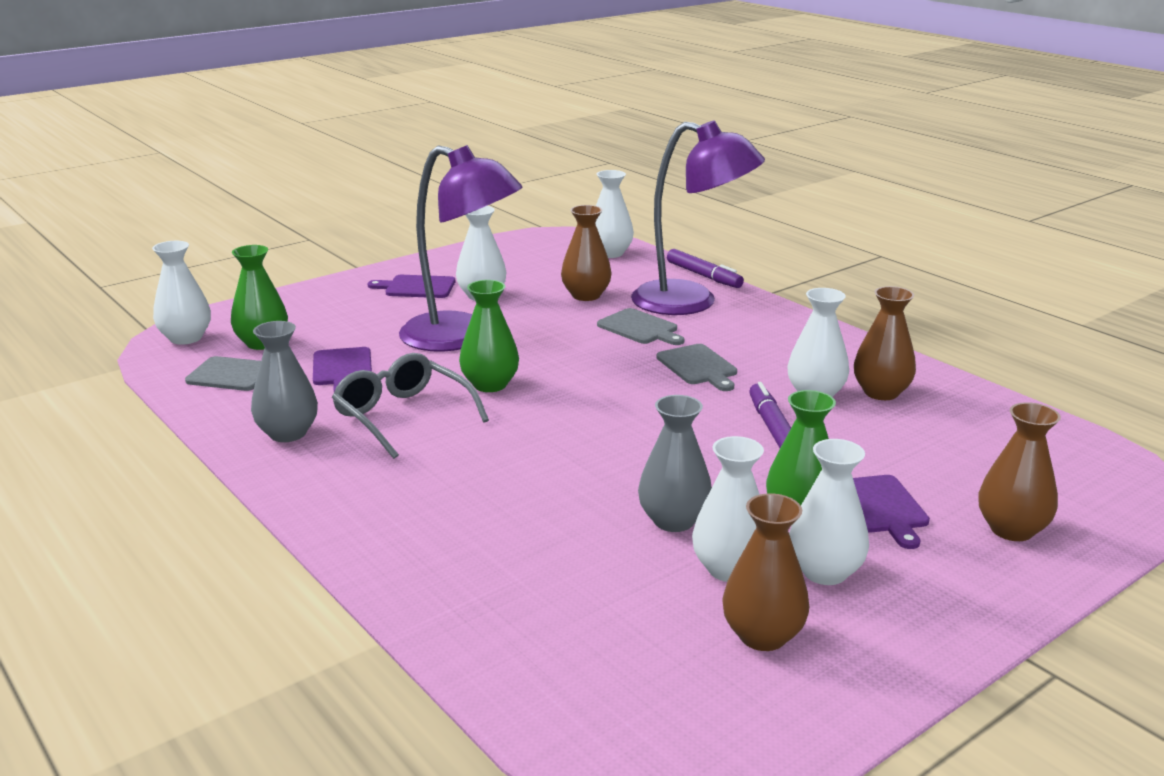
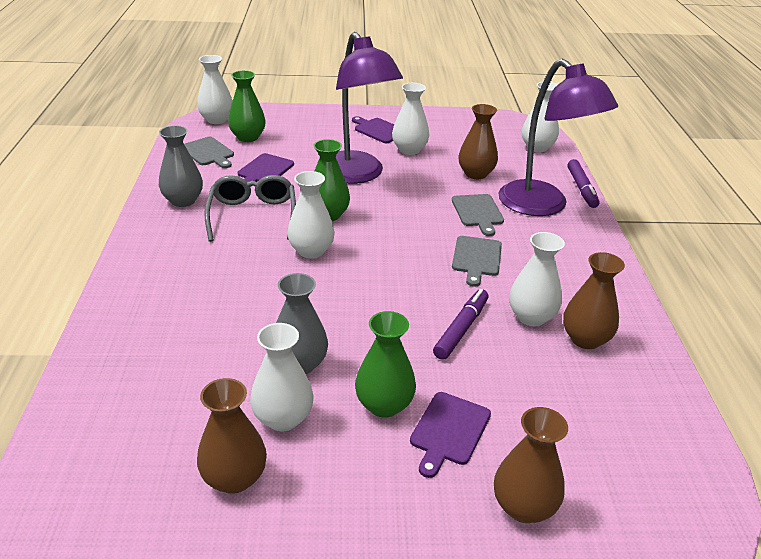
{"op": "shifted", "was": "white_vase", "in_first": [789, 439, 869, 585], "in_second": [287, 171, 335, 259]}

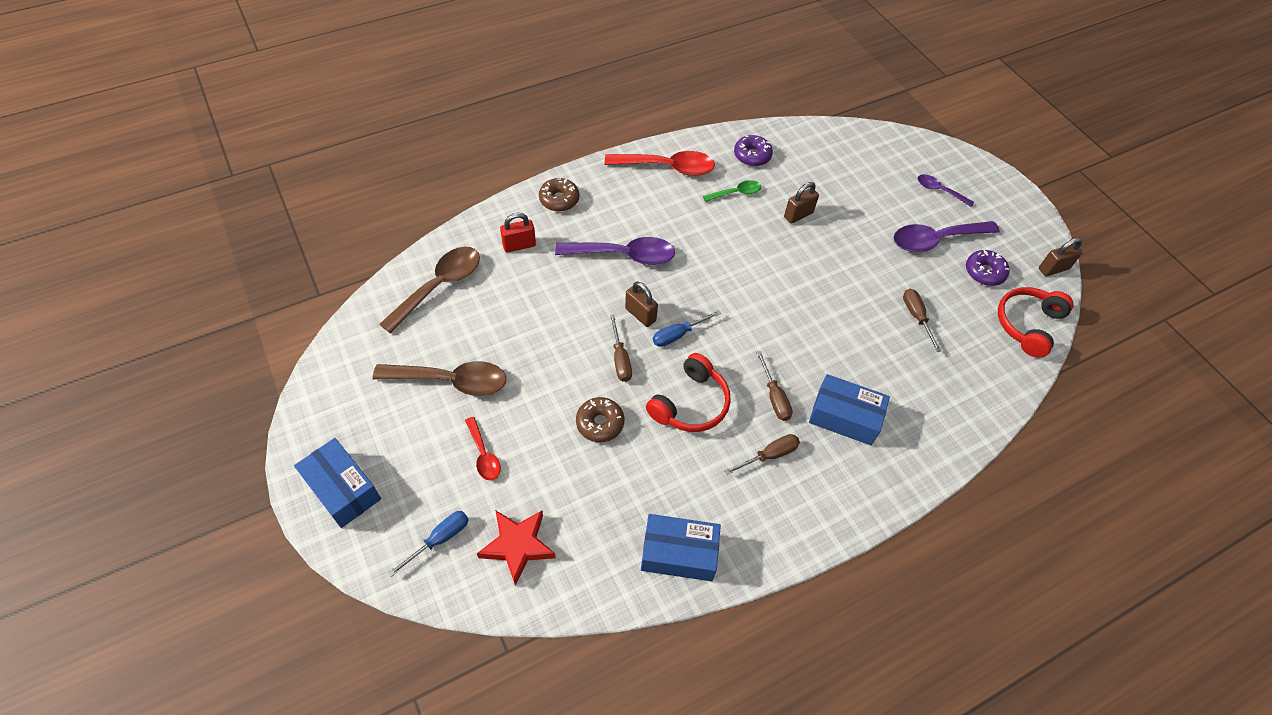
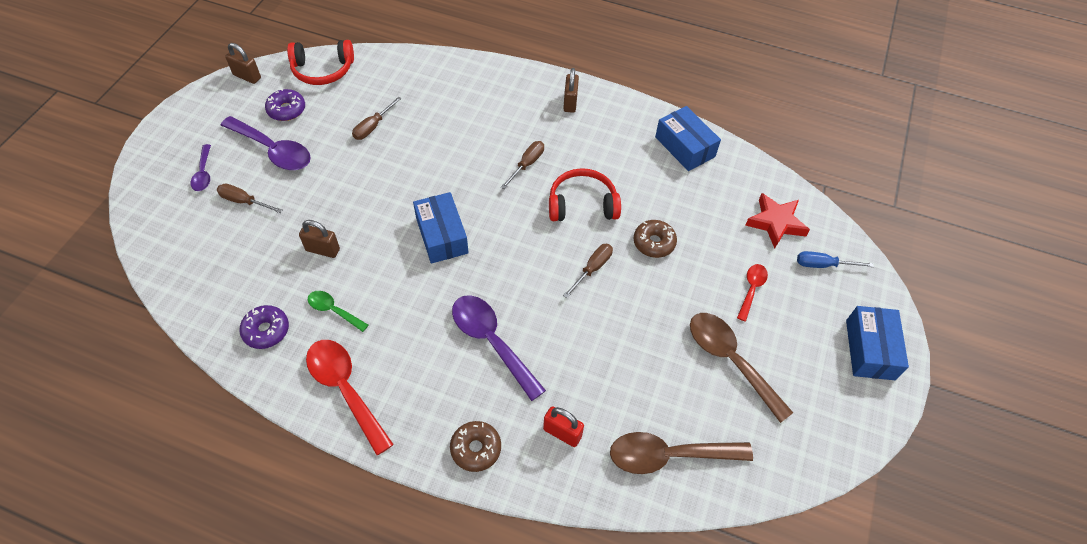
{"op": "gone", "was": "blue_screwdriver", "in_first": [653, 310, 721, 347]}
{"op": "shifted", "was": "brown_padlock", "in_first": [625, 282, 658, 327], "in_second": [563, 68, 579, 113]}
{"op": "shifted", "was": "brown_screwdriver", "in_first": [724, 434, 800, 475], "in_second": [217, 184, 282, 213]}
{"op": "shifted", "was": "blue_box", "in_first": [809, 374, 890, 445], "in_second": [413, 192, 469, 264]}

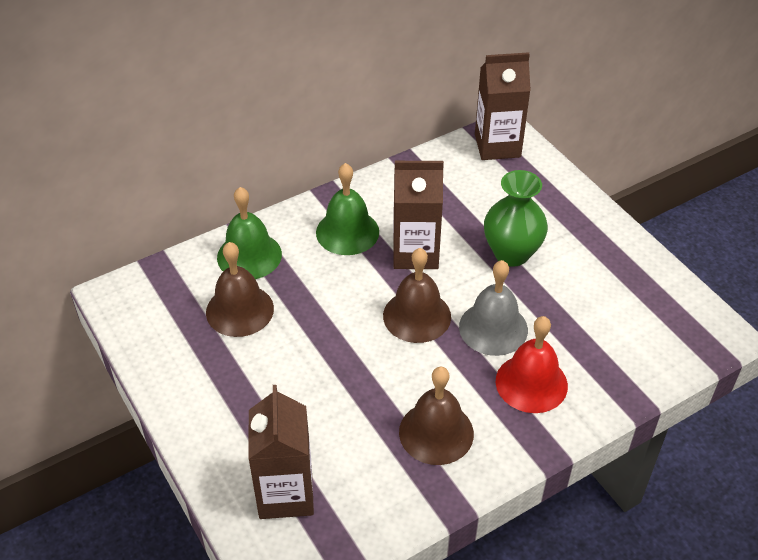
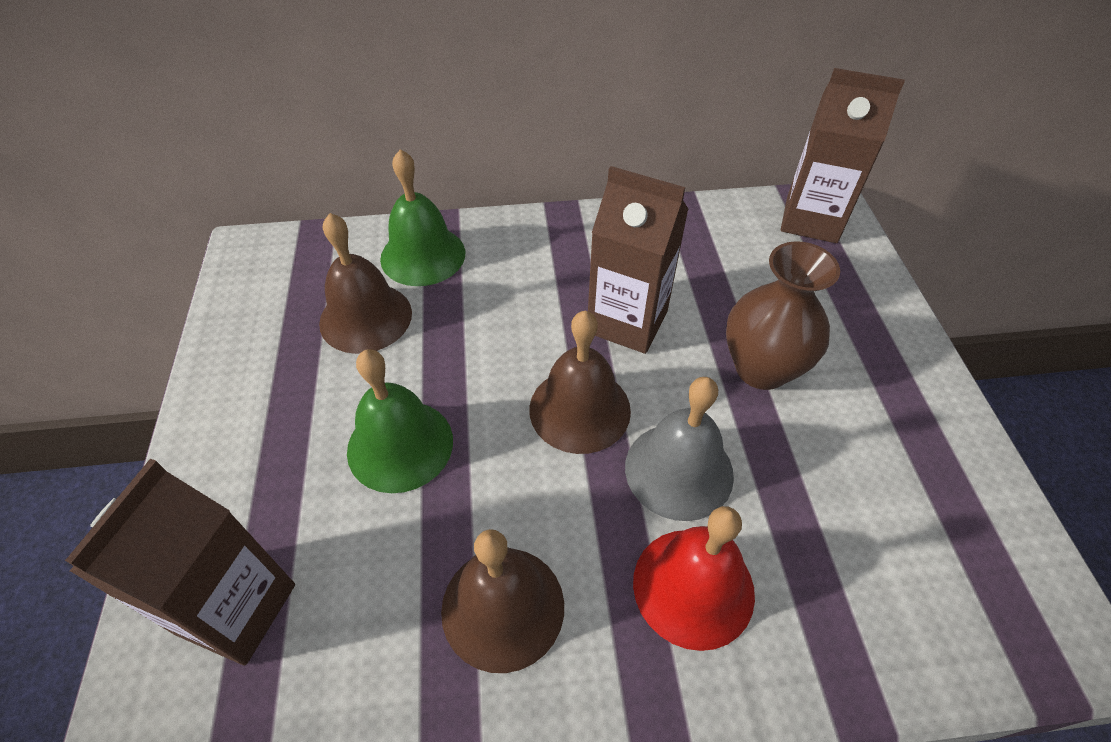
{"op": "shifted", "was": "green_bell", "in_first": [316, 163, 379, 255], "in_second": [347, 349, 453, 493]}
{"op": "repainted", "was": "green_vase", "now": "brown_vase", "in_first": [484, 170, 548, 267], "in_second": [726, 241, 840, 390]}

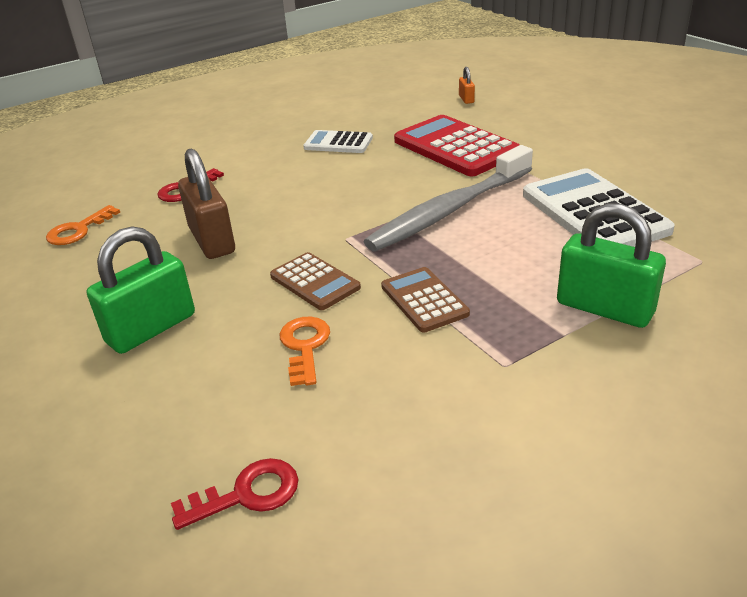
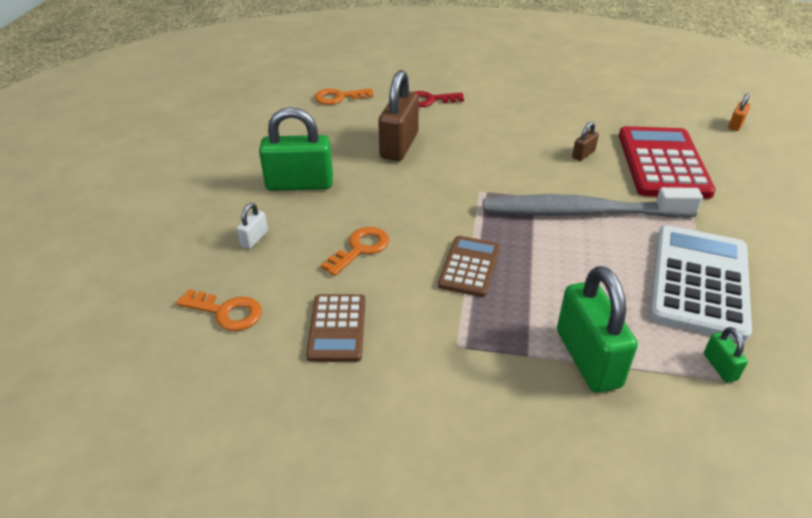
{"op": "gone", "was": "white_calculator", "in_first": [303, 130, 373, 153]}
{"op": "new", "now": "white_padlock", "in_second": [237, 203, 268, 249]}
{"op": "new", "now": "brown_padlock", "in_second": [572, 122, 599, 161]}
{"op": "new", "now": "green_padlock", "in_second": [704, 327, 748, 383]}
{"op": "shifted", "was": "brown_calculator", "in_first": [270, 252, 361, 310], "in_second": [306, 294, 366, 362]}
{"op": "repainted", "was": "red_key", "now": "orange_key", "in_first": [171, 458, 298, 530], "in_second": [176, 289, 262, 331]}

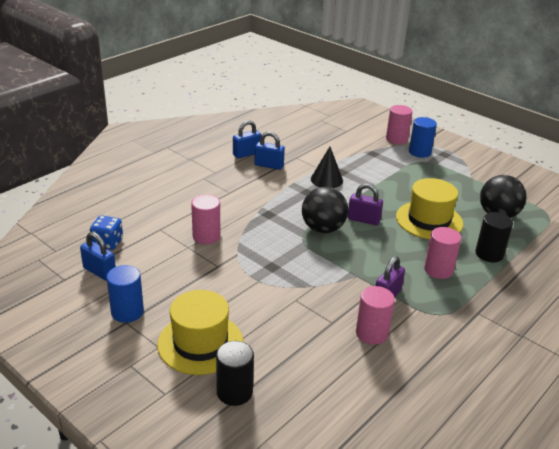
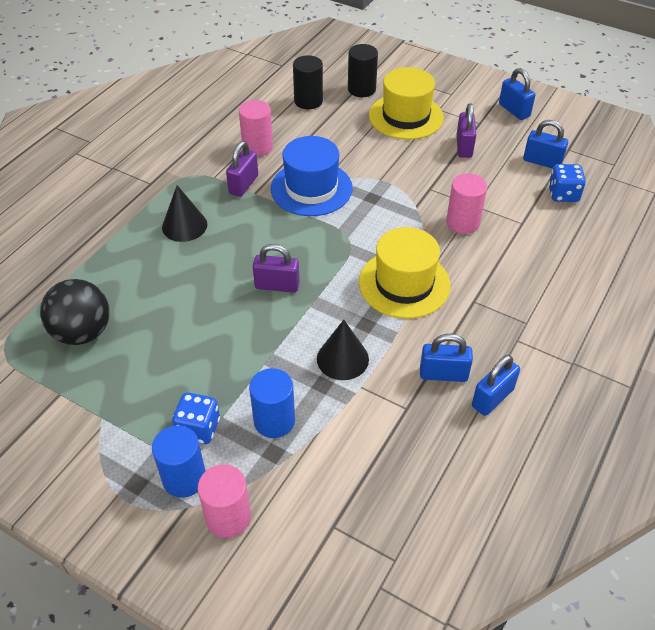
{"op": "gone", "was": "black_ball", "in_first": [302, 187, 348, 233]}
{"op": "new", "now": "blue_dice", "in_second": [172, 392, 220, 444]}
{"op": "new", "now": "blue_hat", "in_second": [271, 136, 353, 216]}
{"op": "new", "now": "purple_padlock", "in_second": [456, 104, 476, 158]}
{"op": "new", "now": "blue_padlock", "in_second": [499, 68, 536, 120]}
{"op": "shifted", "was": "blue_cylinder", "in_first": [107, 265, 144, 323], "in_second": [249, 368, 295, 438]}
{"op": "shifted", "was": "yellow_hat", "in_first": [396, 178, 463, 239], "in_second": [359, 227, 450, 319]}
{"op": "shifted", "was": "black_cylinder", "in_first": [475, 212, 513, 262], "in_second": [293, 55, 323, 109]}
{"op": "swapped", "was": "pink_cylinder", "now": "black_cone", "in_first": [424, 227, 461, 279], "in_second": [162, 185, 207, 242]}

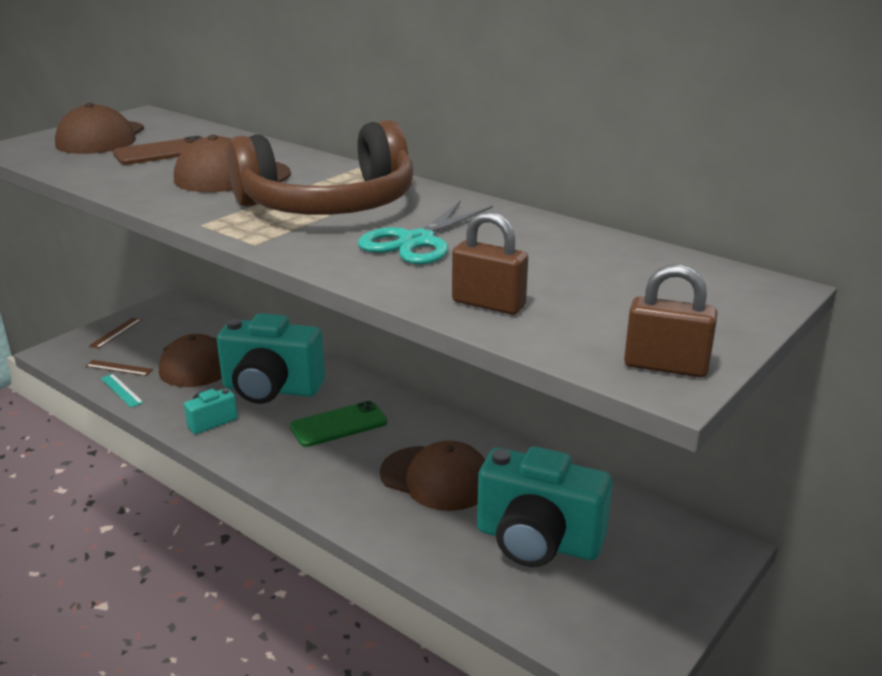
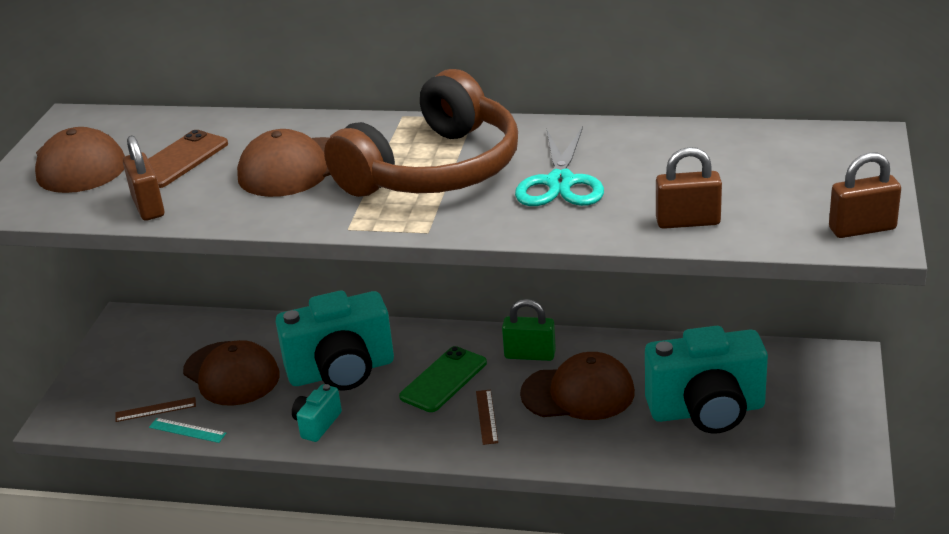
{"op": "new", "now": "brown_padlock", "in_second": [123, 135, 165, 221]}
{"op": "new", "now": "green_padlock", "in_second": [502, 299, 556, 361]}
{"op": "shifted", "was": "brown_ruler", "in_first": [89, 318, 142, 348], "in_second": [476, 390, 498, 445]}

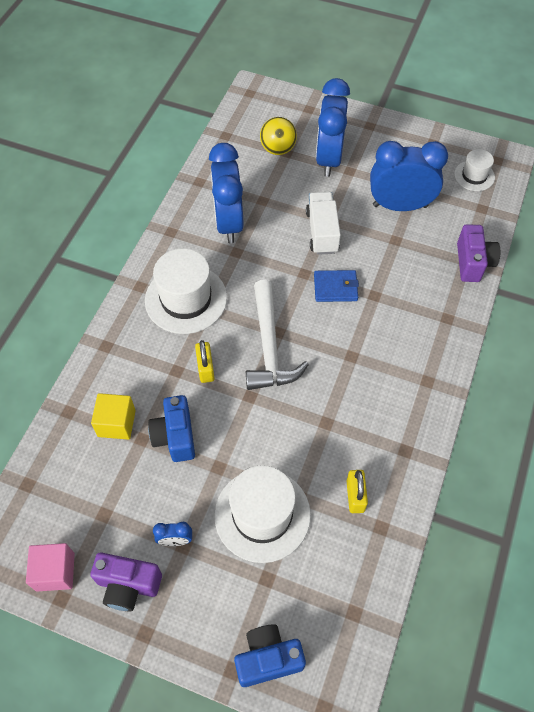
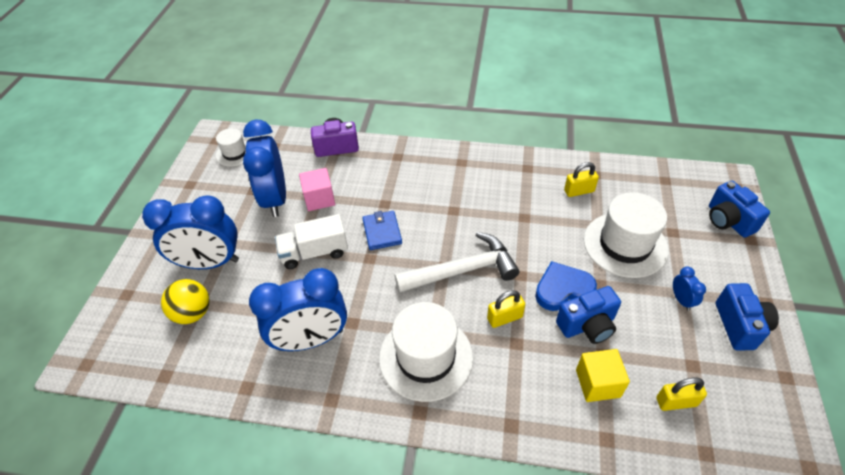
{"op": "new", "now": "blue_heart", "in_second": [535, 261, 597, 311]}
{"op": "new", "now": "yellow_padlock", "in_second": [656, 377, 707, 411]}
{"op": "shifted", "was": "pink_cube", "in_first": [26, 543, 75, 591], "in_second": [299, 168, 335, 211]}
{"op": "repainted", "was": "purple_camera", "now": "blue_camera", "in_first": [90, 553, 162, 611], "in_second": [716, 283, 779, 351]}

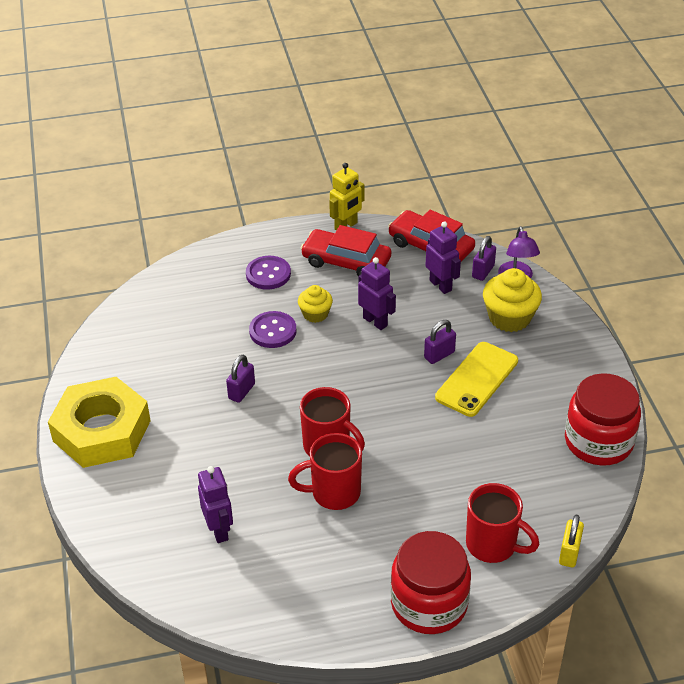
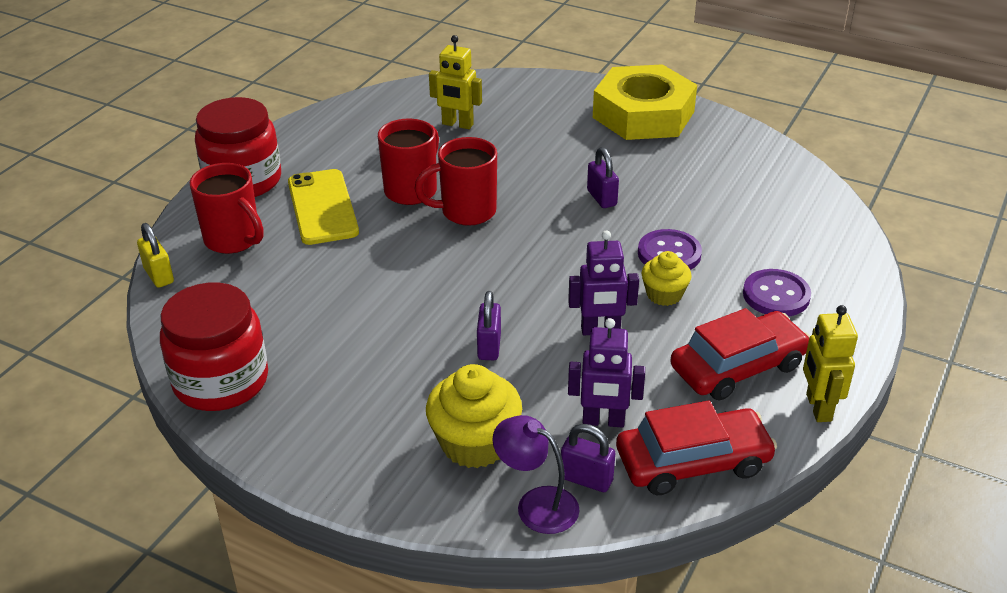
{"op": "shifted", "was": "yellow_phone", "in_first": [435, 342, 518, 417], "in_second": [288, 169, 359, 245]}
{"op": "repainted", "was": "purple_robot", "now": "yellow_robot", "in_first": [198, 466, 233, 543], "in_second": [429, 35, 482, 129]}
{"op": "rotated", "was": "red_mug", "in_first": [466, 483, 539, 563], "in_second": [190, 163, 264, 254], "clockwise": -120}
{"op": "rotated", "was": "purple_padlock", "in_first": [472, 236, 496, 281], "in_second": [561, 424, 615, 492], "clockwise": -45}

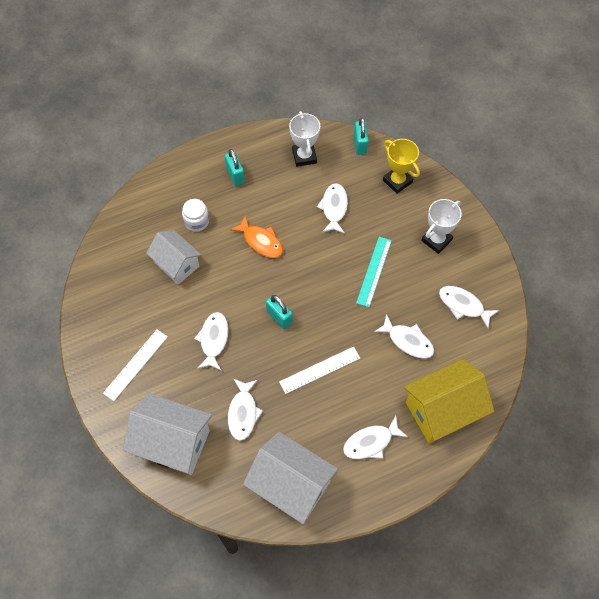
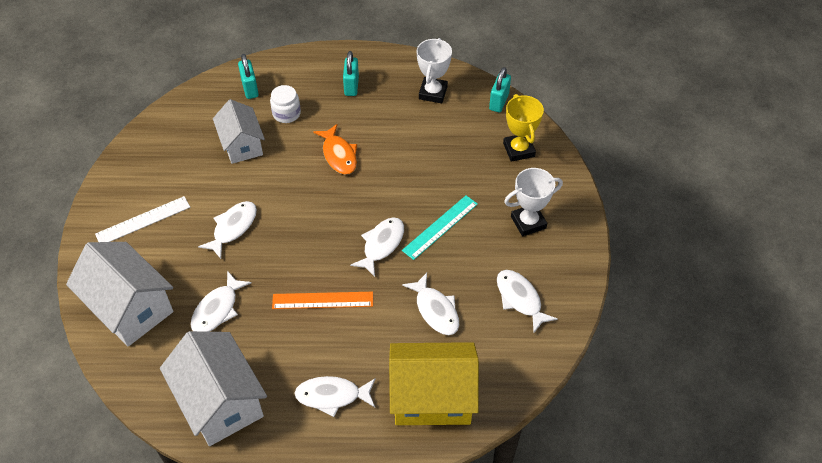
{"op": "shifted", "was": "turquoise_padlock", "in_first": [266, 295, 293, 329], "in_second": [238, 54, 259, 99]}
{"op": "shifted", "was": "white_fish", "in_first": [317, 183, 348, 234], "in_second": [350, 217, 404, 277]}
{"op": "repainted", "was": "white_ruler", "now": "orange_ruler", "in_first": [279, 347, 360, 394], "in_second": [272, 292, 373, 309]}

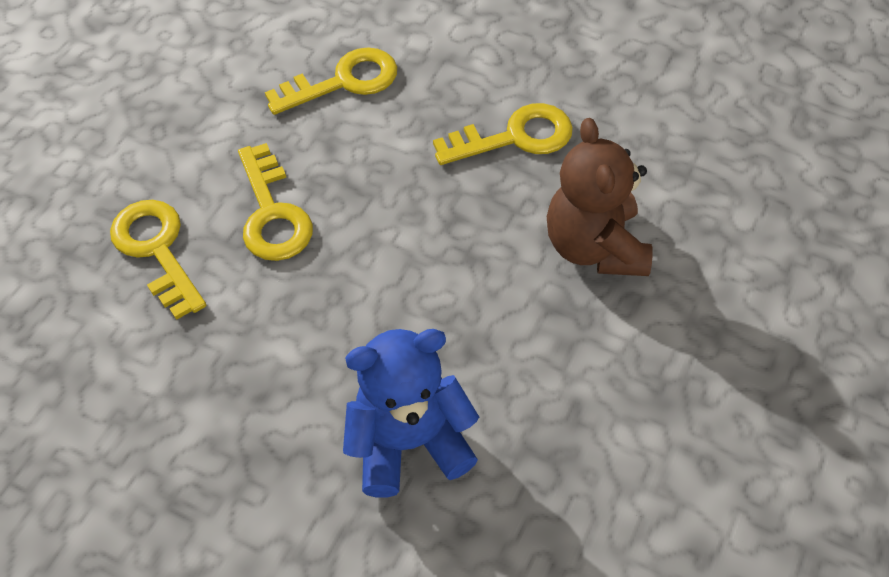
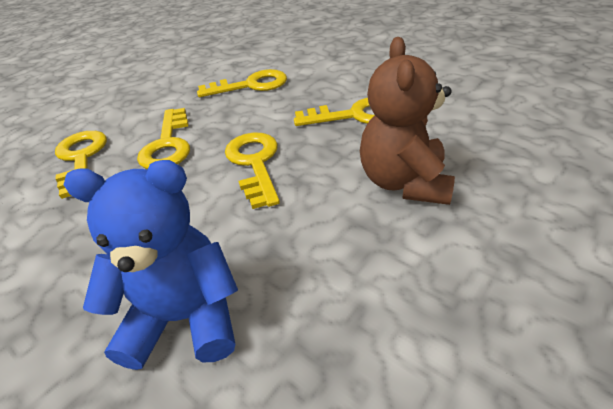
{"op": "new", "now": "yellow_key", "in_second": [225, 132, 280, 209]}

